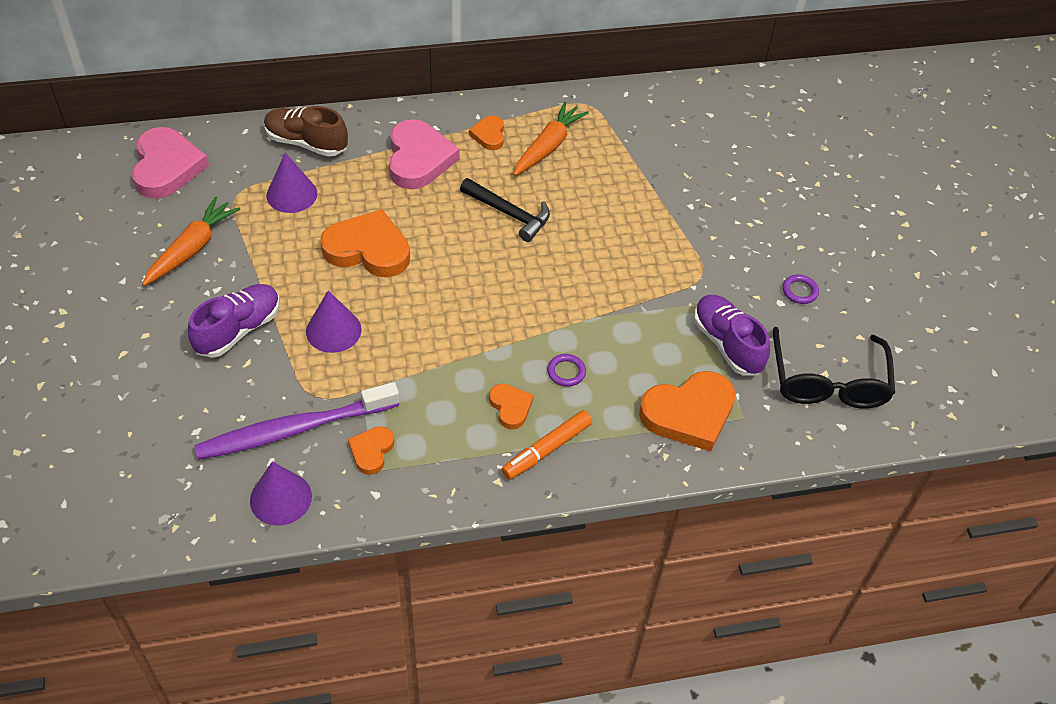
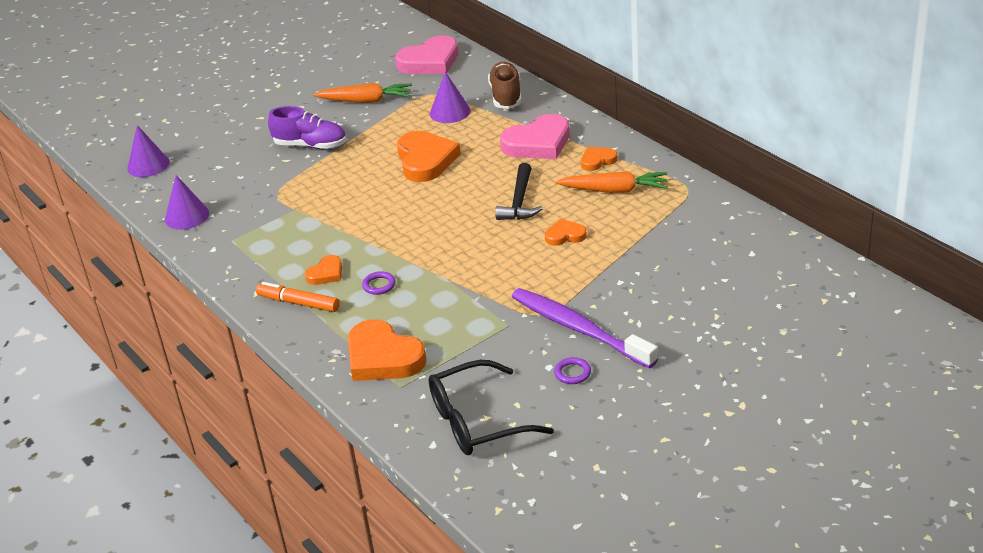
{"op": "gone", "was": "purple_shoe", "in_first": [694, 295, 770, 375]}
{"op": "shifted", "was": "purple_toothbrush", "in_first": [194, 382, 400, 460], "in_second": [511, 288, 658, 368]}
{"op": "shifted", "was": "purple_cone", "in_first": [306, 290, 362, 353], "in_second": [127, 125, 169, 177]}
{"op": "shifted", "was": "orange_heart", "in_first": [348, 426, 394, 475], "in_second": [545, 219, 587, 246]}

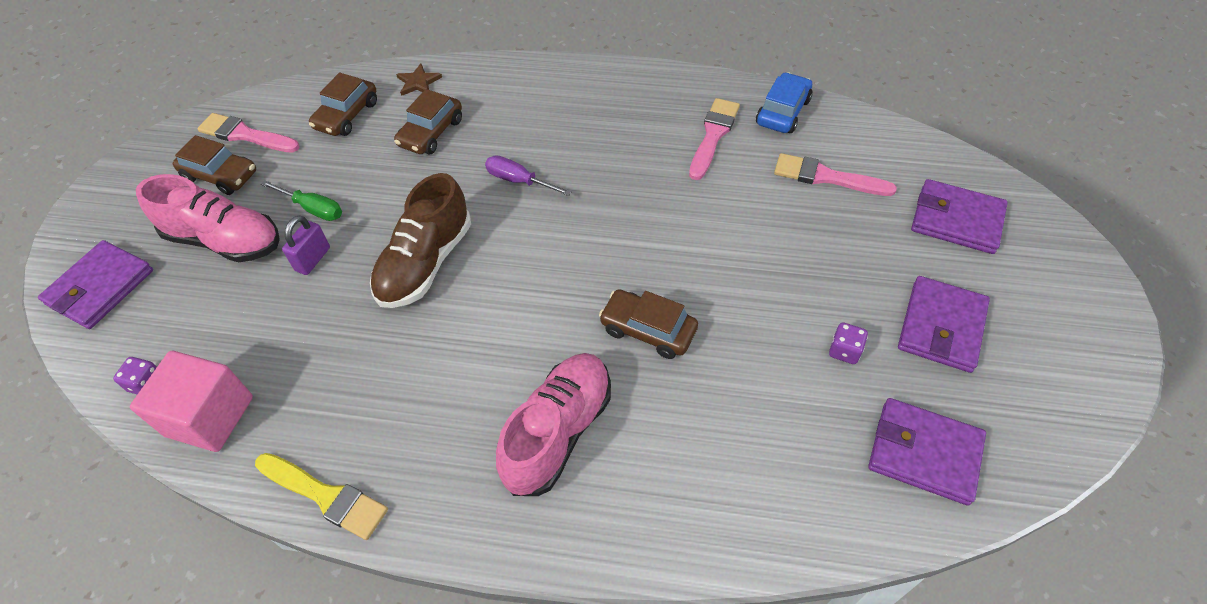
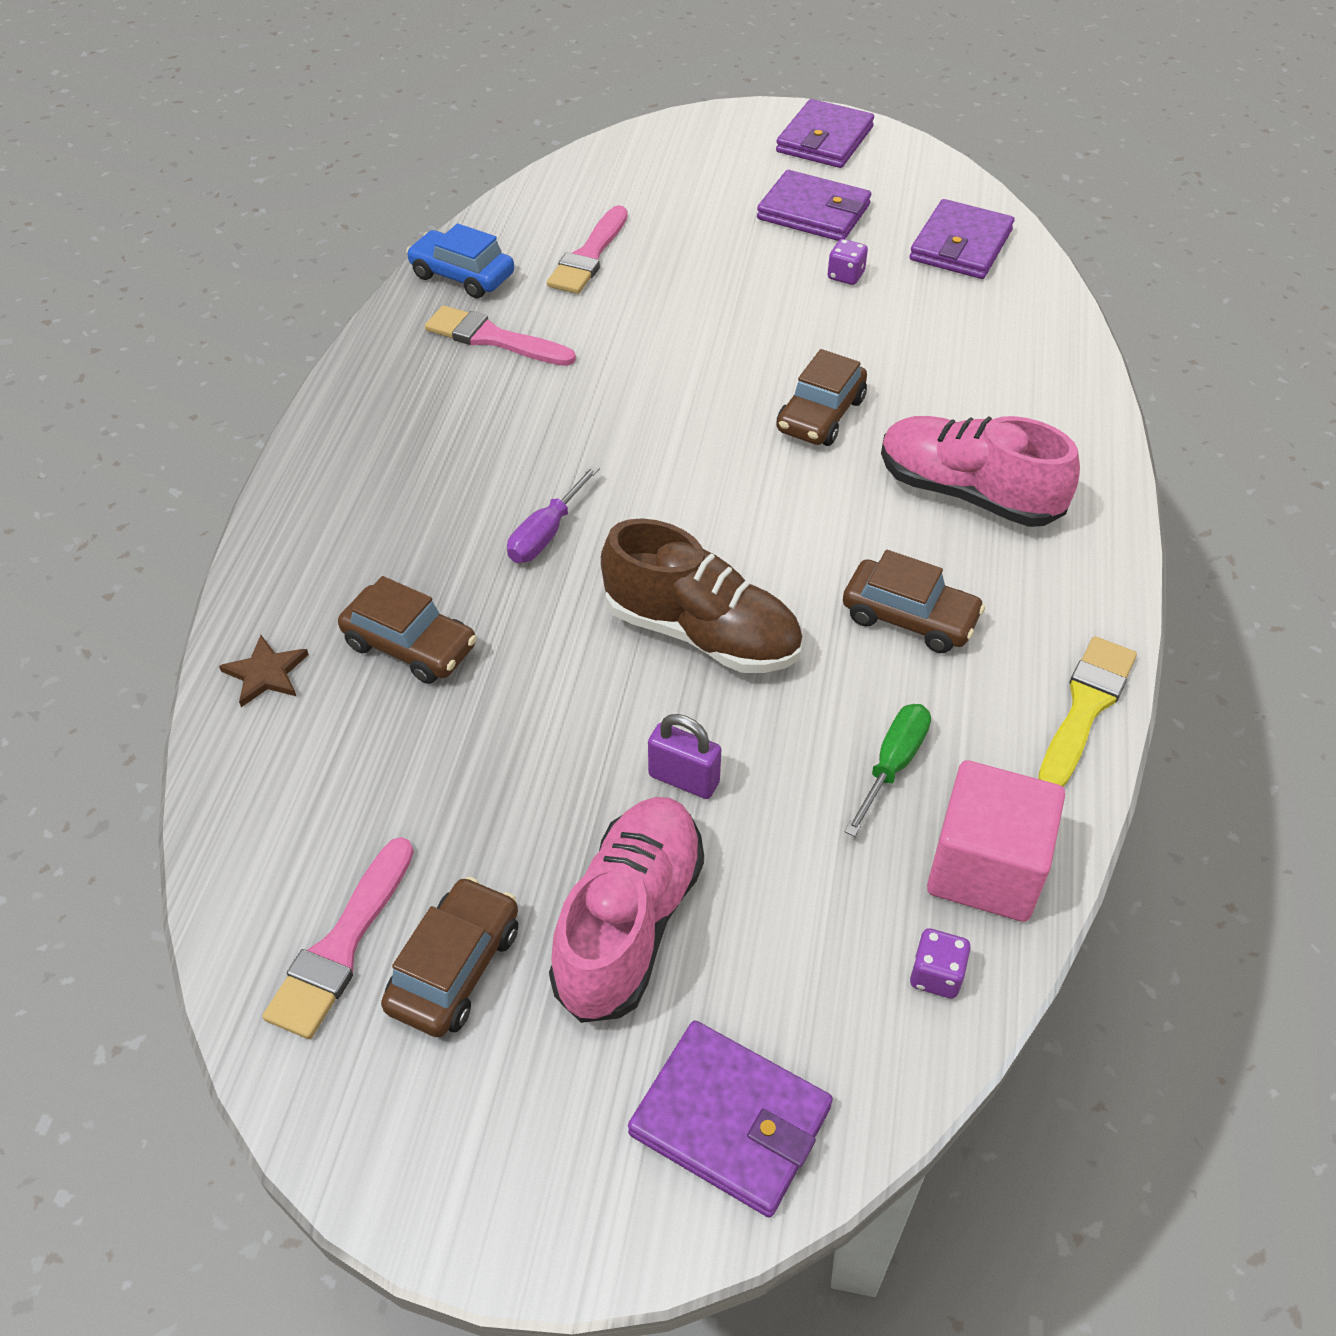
{"op": "shifted", "was": "green_screwdriver", "in_first": [261, 180, 342, 221], "in_second": [845, 704, 931, 837]}
{"op": "shifted", "was": "brown_car", "in_first": [309, 72, 377, 136], "in_second": [843, 550, 985, 653]}
{"op": "shifted", "was": "purple_wallet", "in_first": [911, 179, 1008, 254], "in_second": [776, 99, 874, 168]}

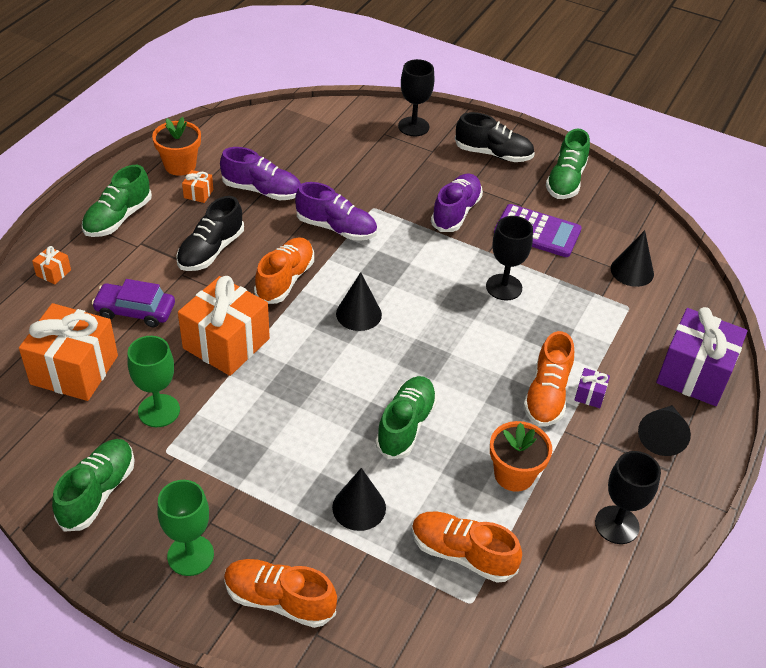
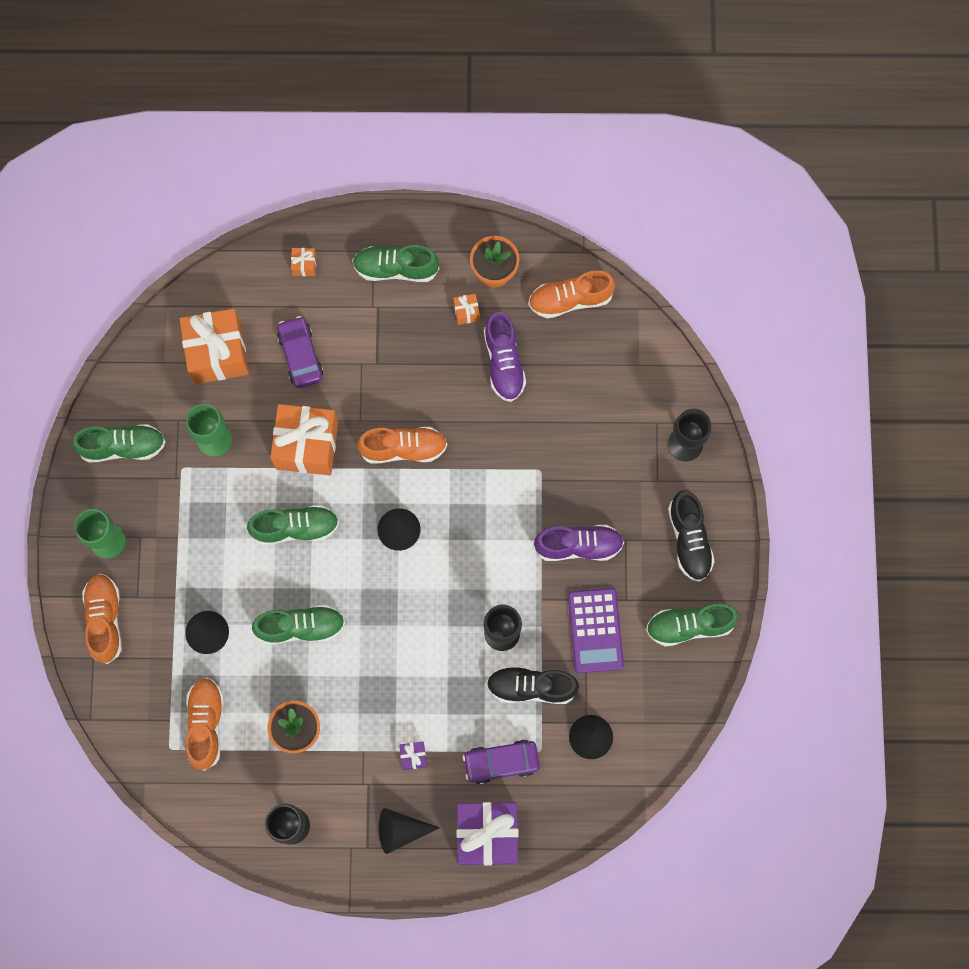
{"op": "gone", "was": "purple_shoe", "in_first": [295, 182, 377, 240]}
{"op": "new", "now": "green_shoe", "in_second": [247, 505, 339, 545]}
{"op": "new", "now": "purple_car", "in_second": [463, 740, 540, 784]}
{"op": "shifted", "was": "black_shoe", "in_first": [176, 196, 244, 271], "in_second": [486, 666, 579, 704]}
{"op": "shifted", "was": "orange_shoe", "in_first": [523, 331, 574, 427], "in_second": [528, 270, 615, 319]}

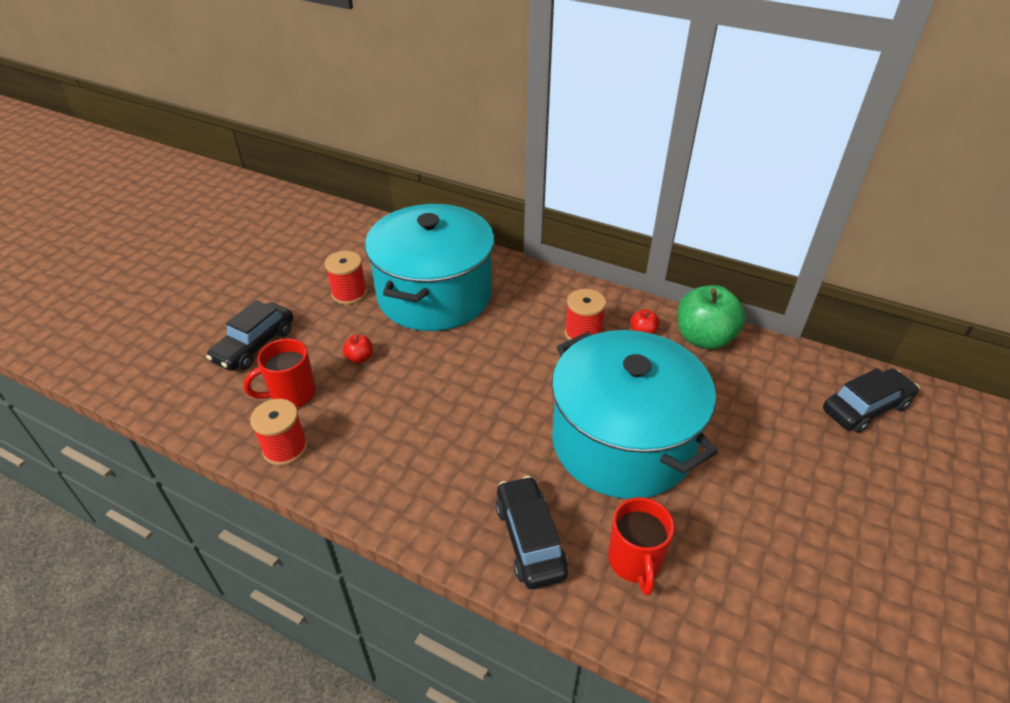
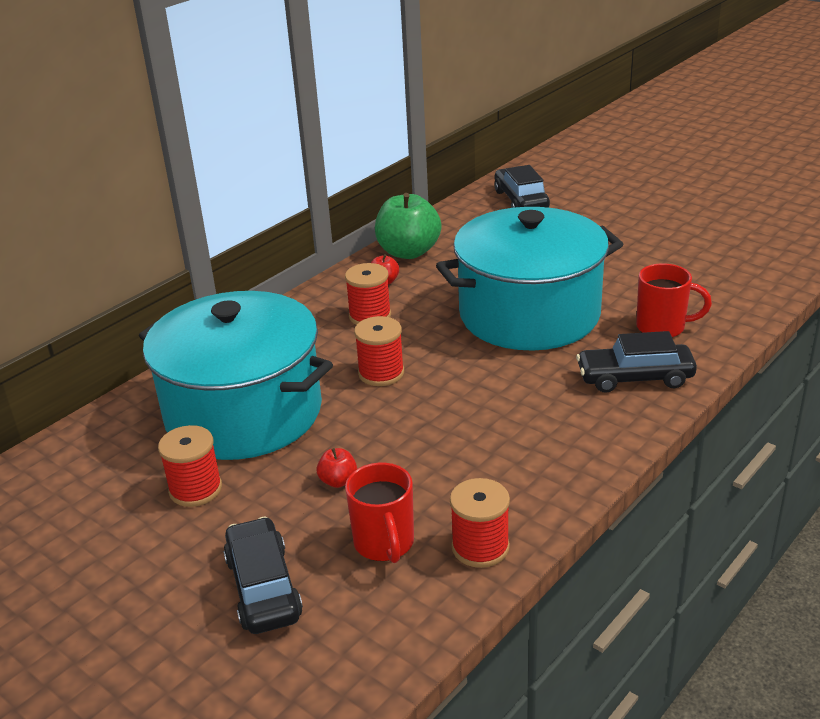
{"op": "new", "now": "red_spool", "in_second": [354, 316, 404, 386]}
{"op": "rotated", "was": "black_car", "in_first": [206, 300, 293, 371], "in_second": [223, 517, 303, 634], "clockwise": -150}

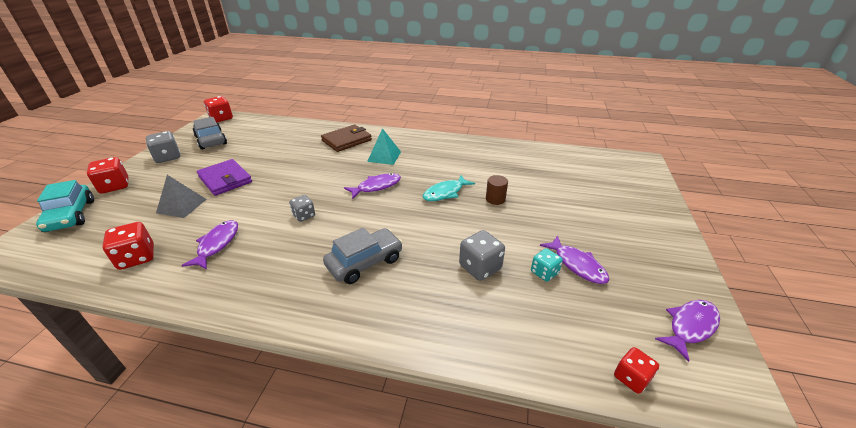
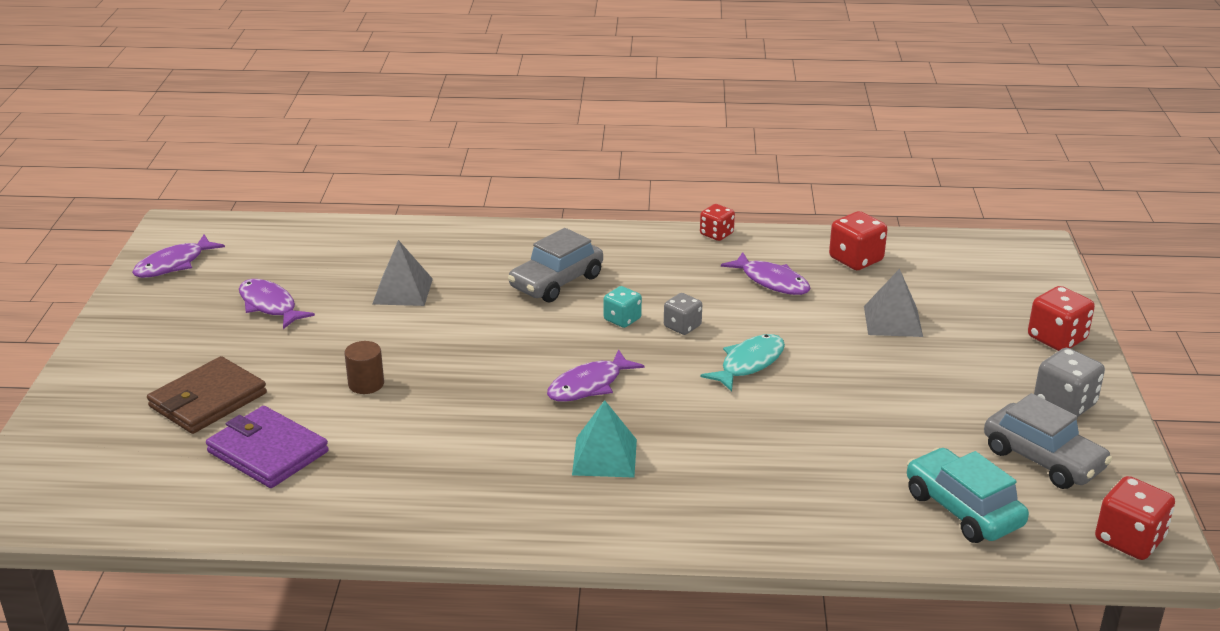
{"op": "shifted", "was": "turquoise_car", "in_first": [36, 180, 94, 232], "in_second": [907, 448, 1029, 543]}
{"op": "shifted", "was": "purple_wallet", "in_first": [197, 159, 252, 196], "in_second": [206, 406, 329, 488]}
{"op": "shifted", "was": "brown_wallet", "in_first": [321, 125, 372, 152], "in_second": [147, 356, 267, 434]}
{"op": "shifted", "was": "turquoise_fish", "in_first": [423, 175, 475, 201], "in_second": [700, 334, 785, 392]}
{"op": "shifted", "was": "turquoise_dice", "in_first": [531, 248, 563, 282], "in_second": [604, 286, 642, 328]}
{"op": "shifted", "was": "red_dice", "in_first": [614, 347, 659, 394], "in_second": [700, 204, 735, 241]}
{"op": "swapped", "was": "grey_dice", "now": "grey_pyramid", "in_first": [459, 230, 505, 281], "in_second": [372, 240, 433, 306]}
{"op": "rotated", "was": "purple_fish", "in_first": [181, 220, 238, 269], "in_second": [721, 252, 810, 295], "clockwise": -45}

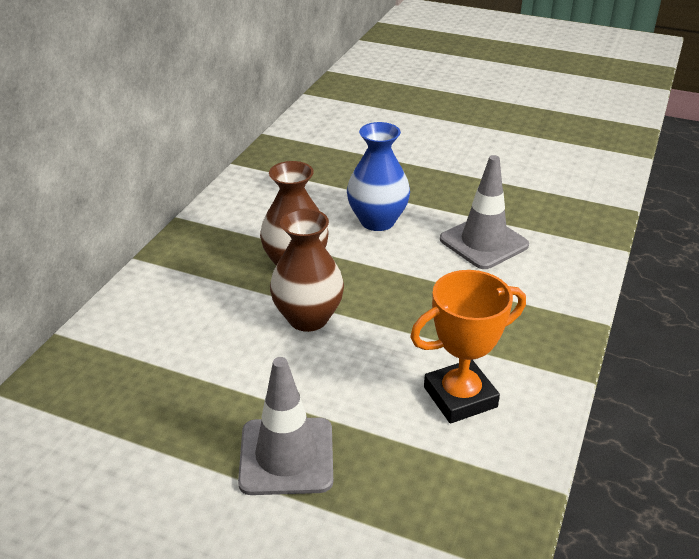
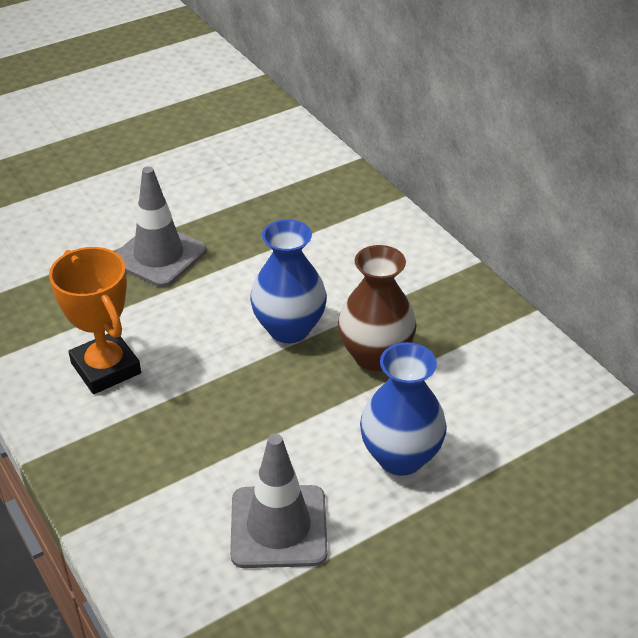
{"op": "repainted", "was": "brown_vase", "now": "blue_vase", "in_first": [270, 208, 344, 332], "in_second": [250, 219, 327, 343]}
{"op": "rotated", "was": "orange_trophy", "in_first": [410, 270, 526, 423], "in_second": [49, 247, 141, 394], "clockwise": -45}

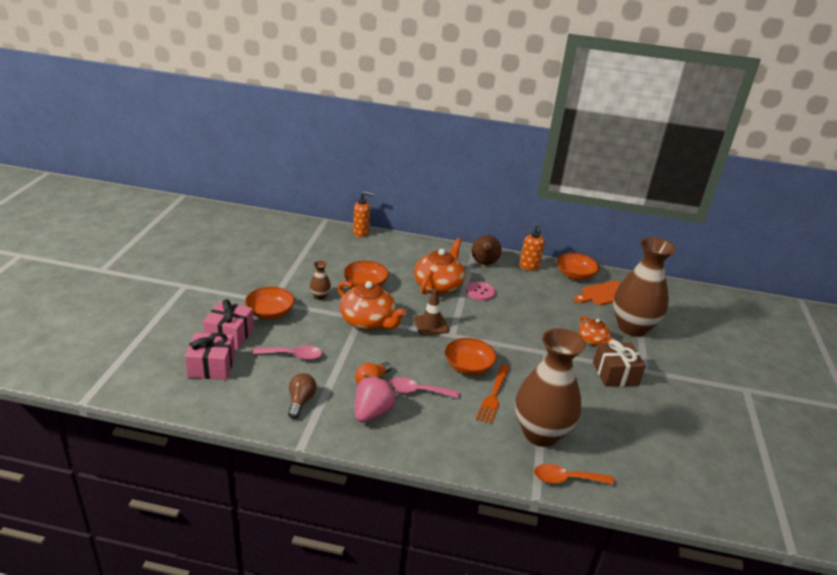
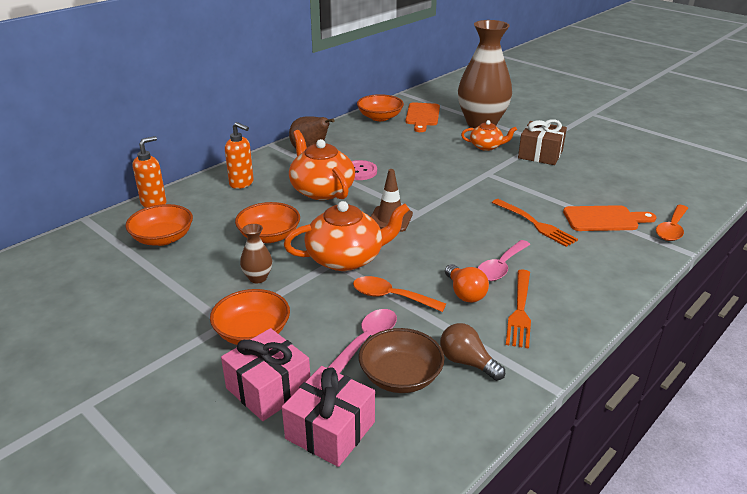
{"op": "new", "now": "orange_spoon", "in_second": [353, 276, 446, 312]}
{"op": "new", "now": "brown_bowl", "in_second": [359, 328, 444, 393]}
{"op": "shifted", "was": "orange_bowl", "in_first": [445, 338, 497, 375], "in_second": [125, 204, 193, 246]}
{"op": "shifted", "was": "orange_soap_dispenser", "in_first": [520, 225, 545, 271], "in_second": [225, 122, 254, 189]}
{"op": "swapped", "was": "pink_strawberry", "now": "orange_fork", "in_first": [355, 376, 396, 422], "in_second": [506, 270, 531, 349]}
{"op": "swapped", "was": "brown_vase", "now": "orange_cutting_board", "in_first": [515, 328, 586, 447], "in_second": [563, 205, 657, 231]}

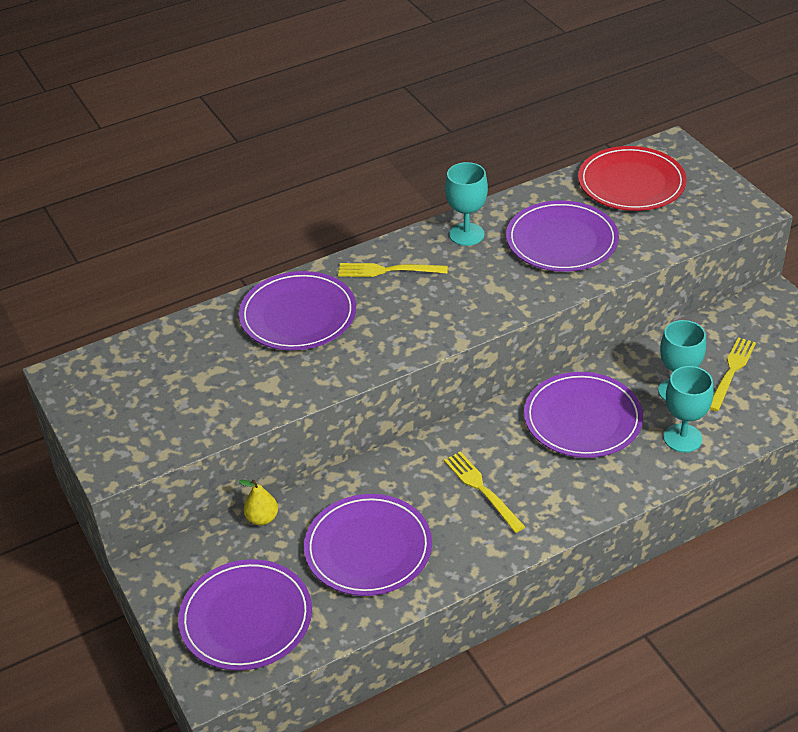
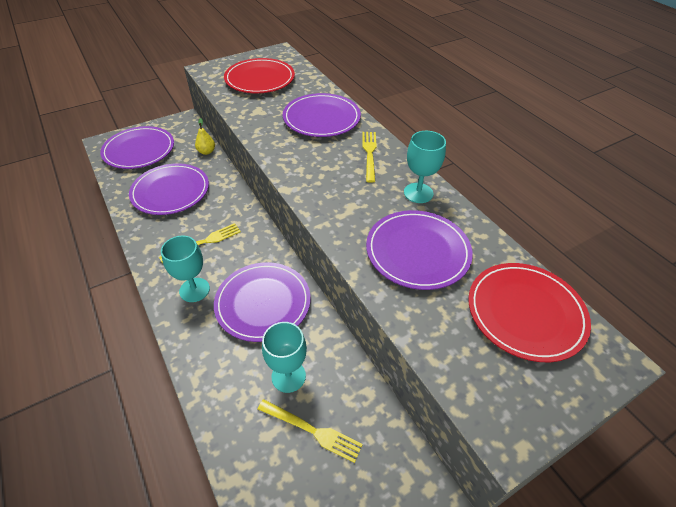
{"op": "new", "now": "red_plate", "in_second": [224, 58, 295, 93]}
{"op": "shifted", "was": "turquoise_goblet", "in_first": [664, 366, 714, 453], "in_second": [161, 236, 210, 302]}

